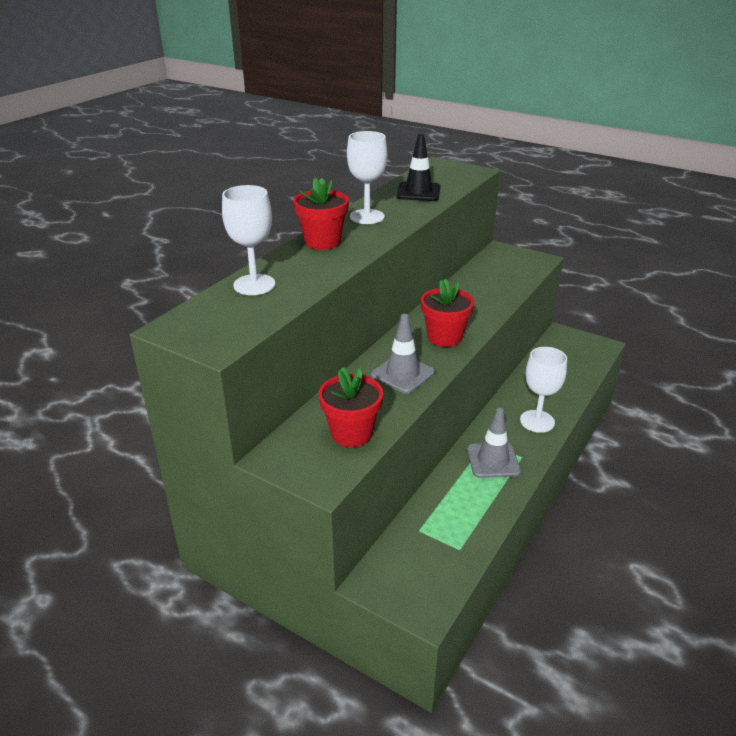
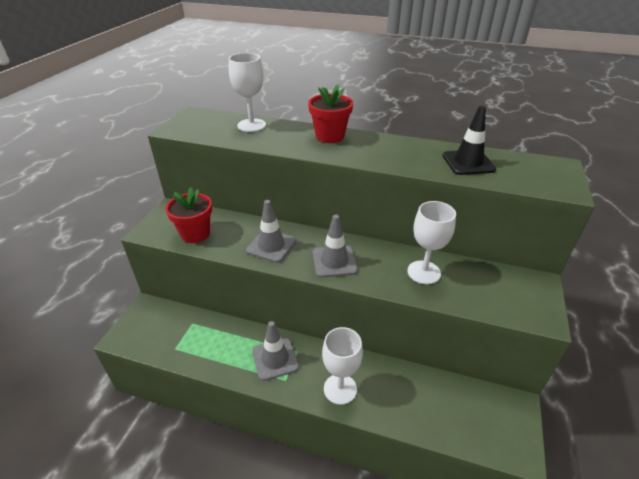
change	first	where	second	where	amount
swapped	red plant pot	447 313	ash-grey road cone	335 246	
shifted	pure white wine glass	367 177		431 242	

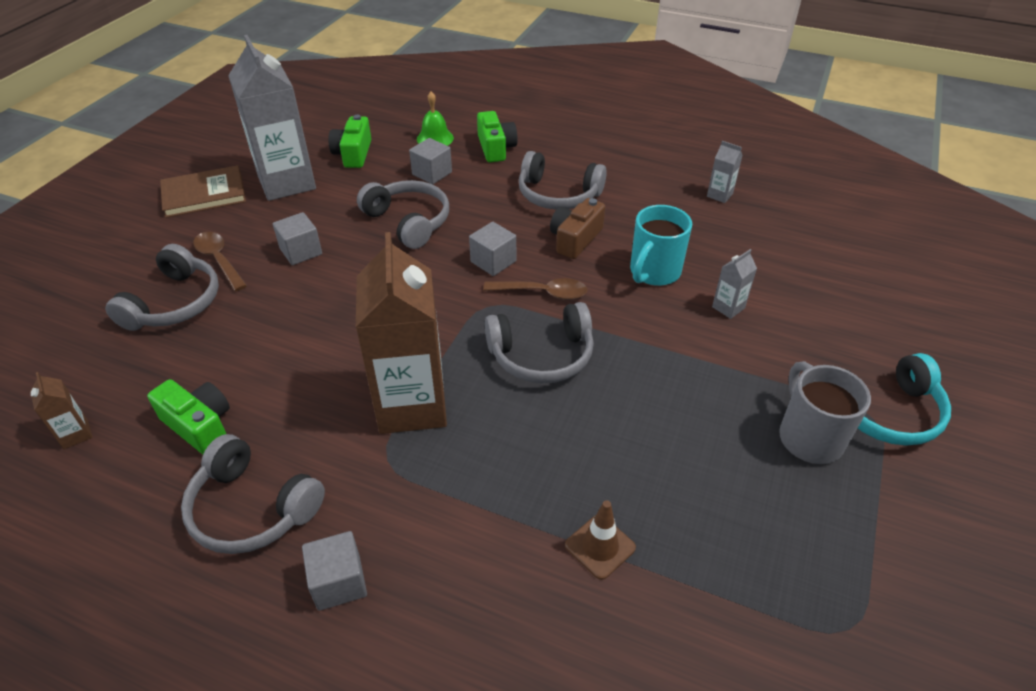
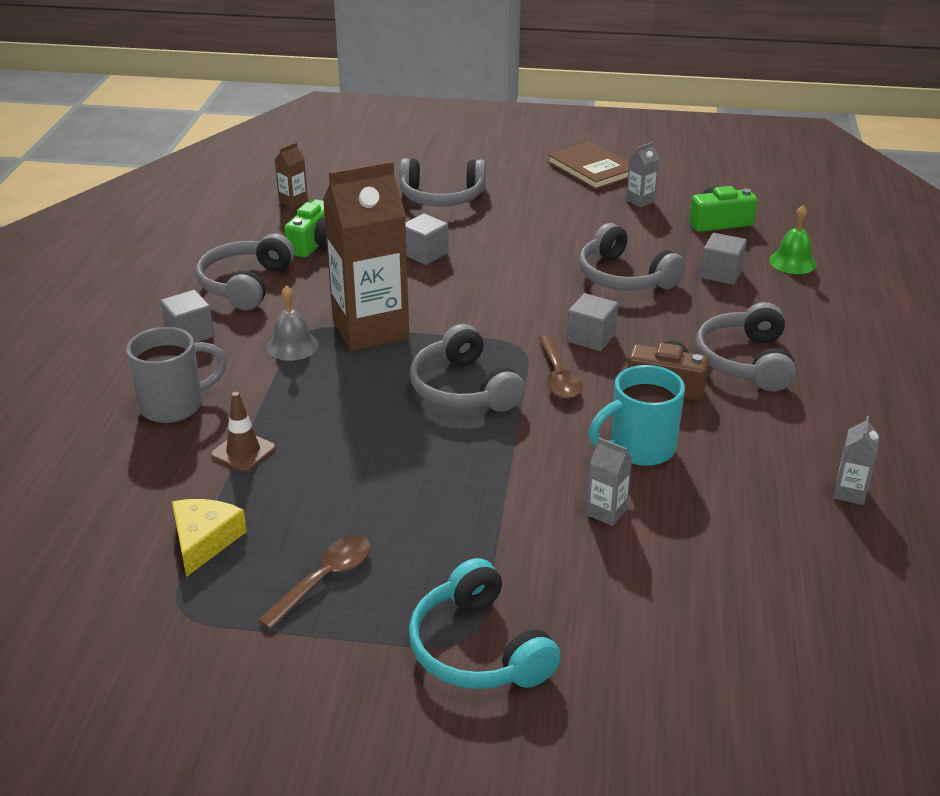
change	first	where	second	where	amount
shifted	ash-grey tea mug	825 412		176 375	
new			golden cheese	209 538	
shifted	dark brown spoon	220 261		314 582	
new			ash-grey hand bell	293 323	
shifted	ash-grey block	297 238		427 239	
rotated	ash-grey headphones	403 214		632 257	105 degrees clockwise
rotated	aqua tea mug	661 245		637 415	45 degrees counterclockwise
scaled	ash-grey juice carton	272 118		642 175	x0.41
gone	emerald compact camera	497 136			

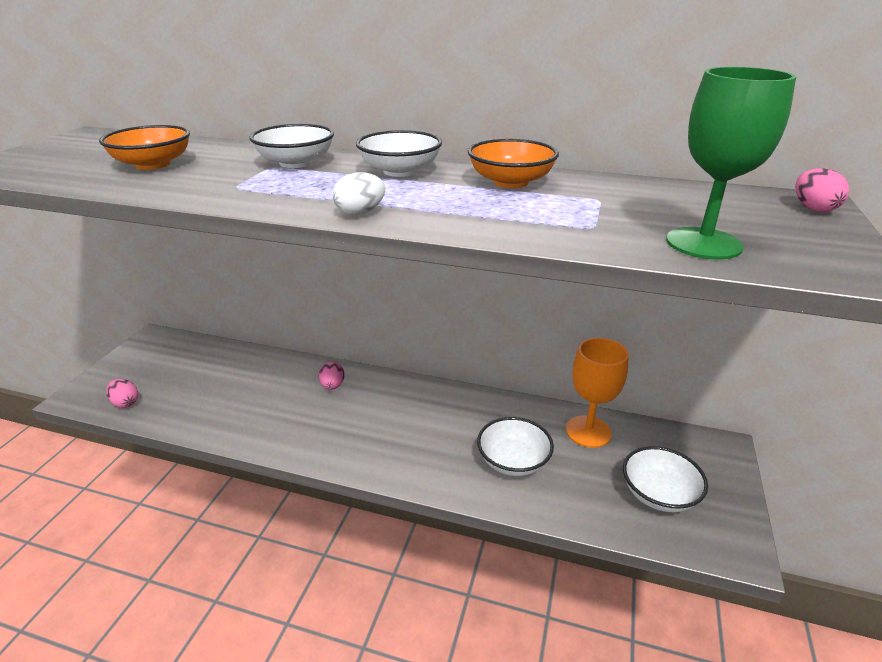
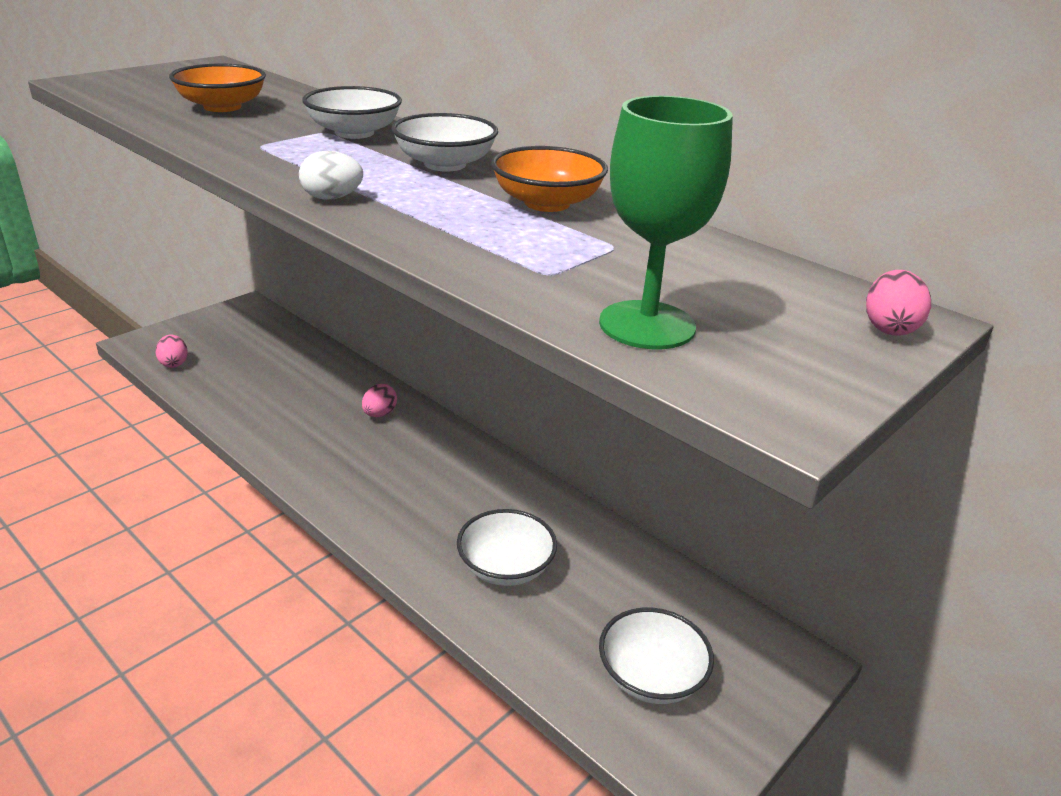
change	first	where	second	where	amount
gone	bright orange wine glass	597 393			

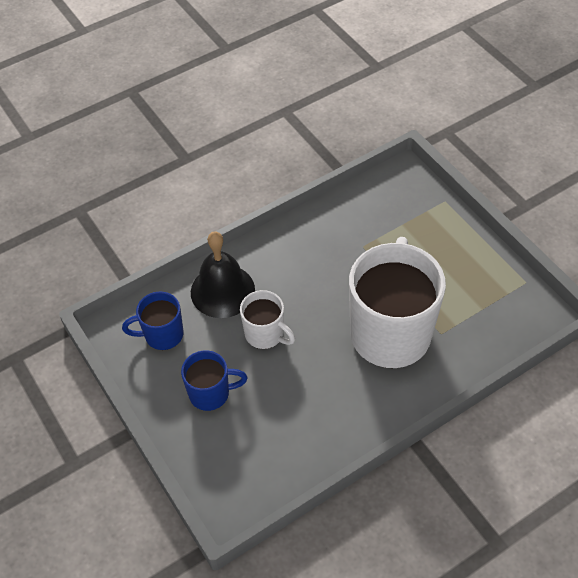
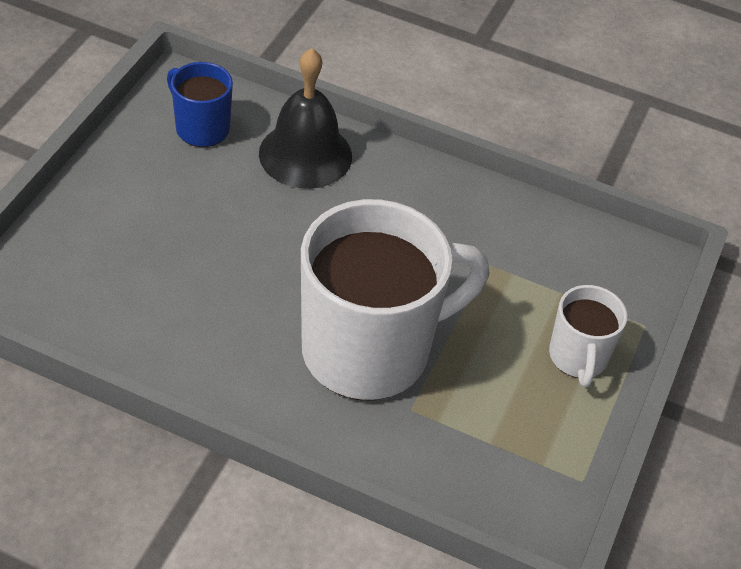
change	first	where	second	where	amount
shifted	pure white tea mug	267 319		588 336	
gone	blue tea mug	214 380			

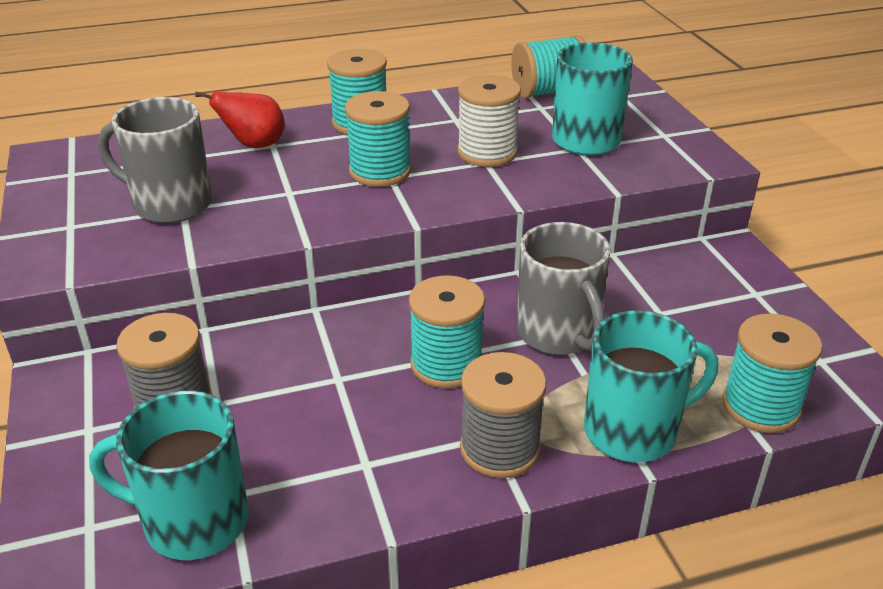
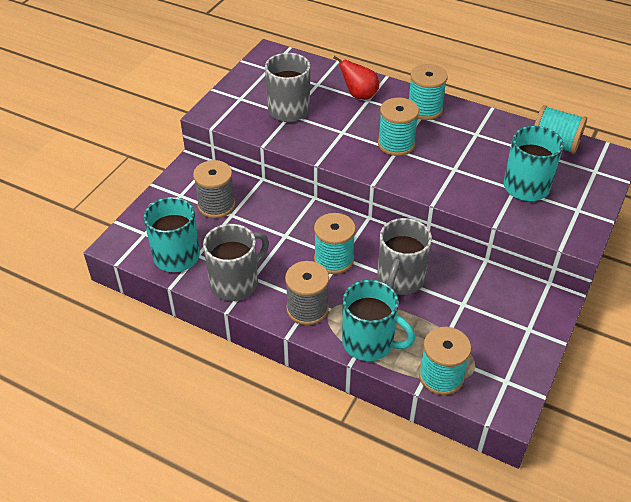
change	first	where	second	where	amount
new			ash-grey tea mug	236 262	
gone	pure white spool	489 121			

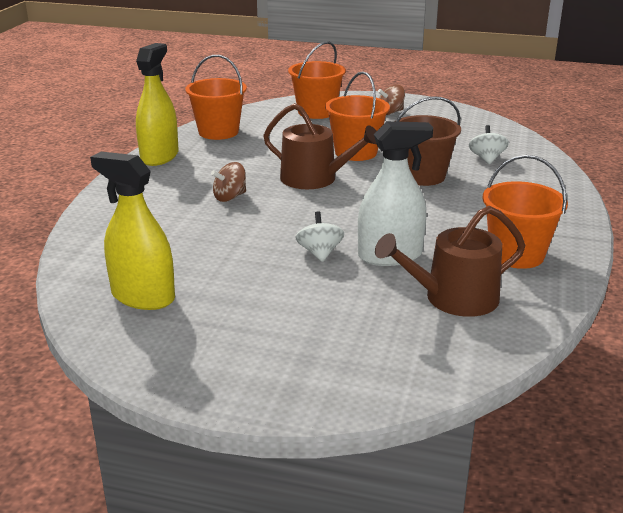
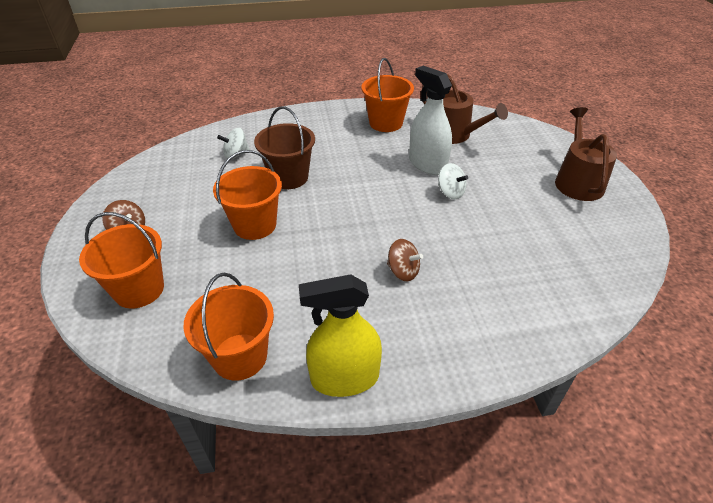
change	first	where	second	where	amount
rotated	pure white spinning top	320 236		453 181	105 degrees counterclockwise
shifted	dark brown watering pot	320 146		586 154	
gone	golden spray bottle	132 231			

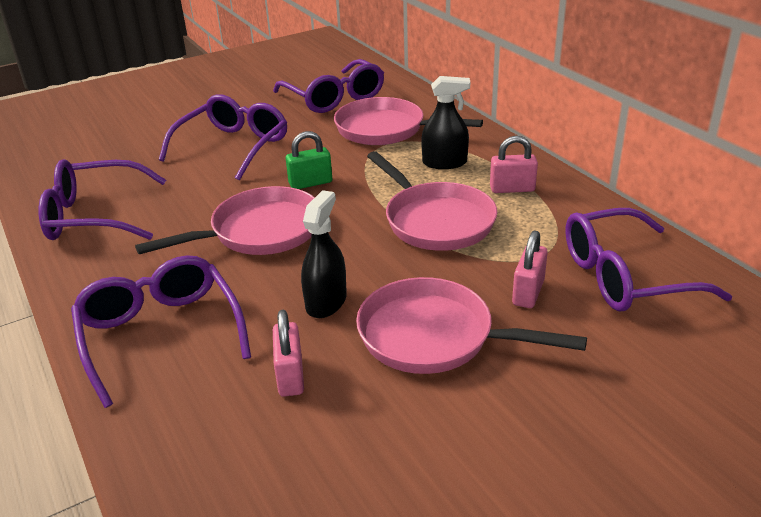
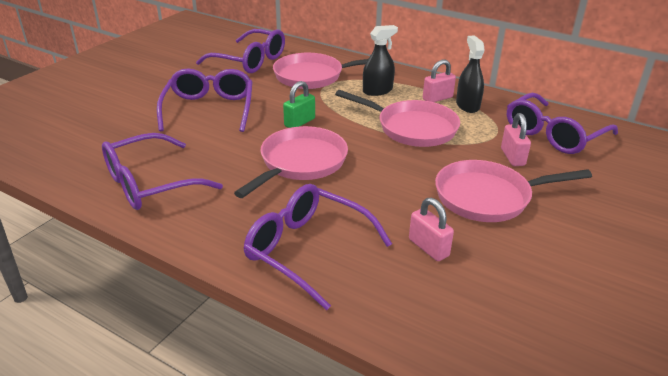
change	first	where	second	where	amount
shifted	ebony spray bottle	324 254		470 74	

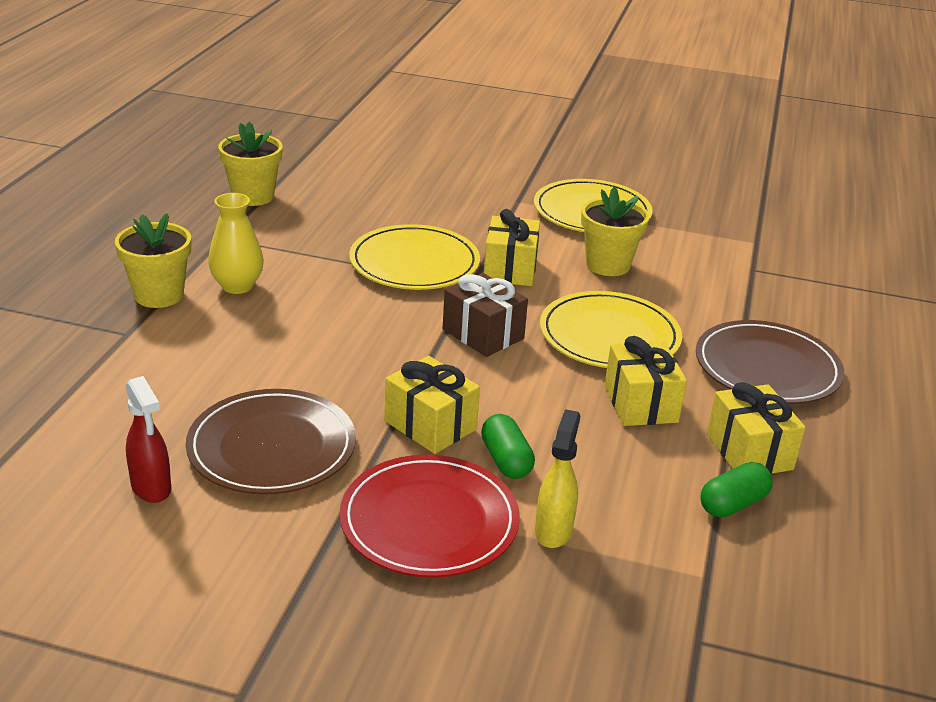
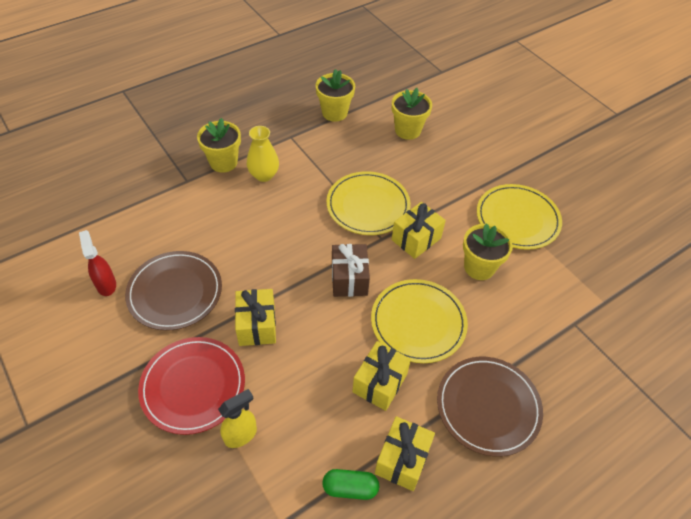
change	first	where	second	where	amount
rotated	red spray bottle	148 439		97 263	150 degrees clockwise
new			golden plant pot	412 114	
gone	emerald pill shape	508 446			

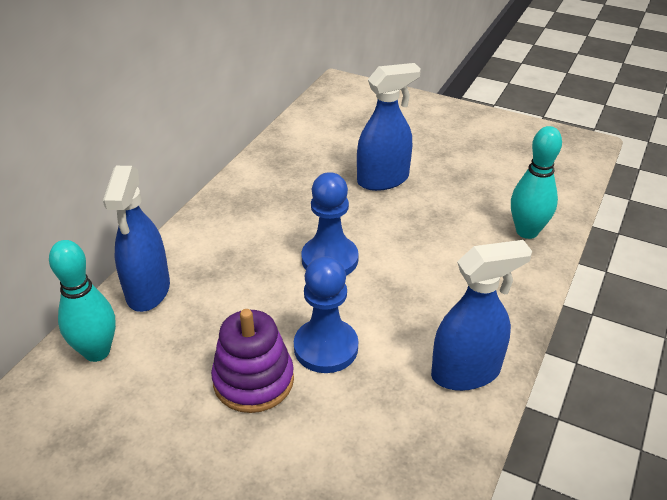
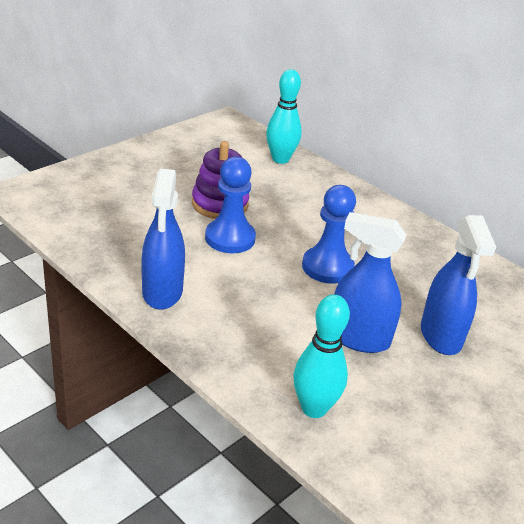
change	first	where	second	where	amount
shifted	blue spray bottle	136 239		370 282	

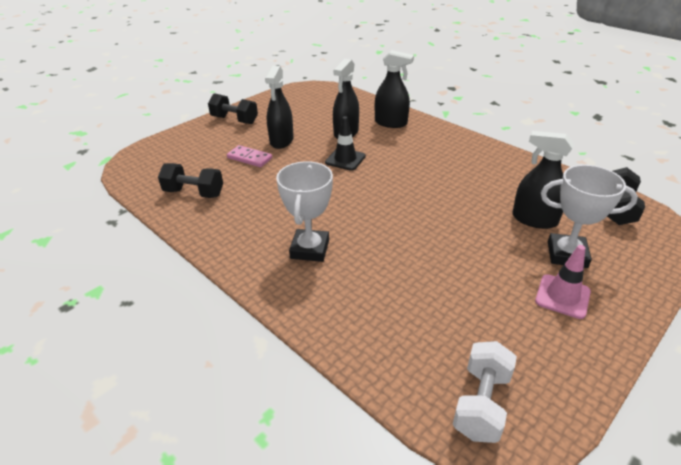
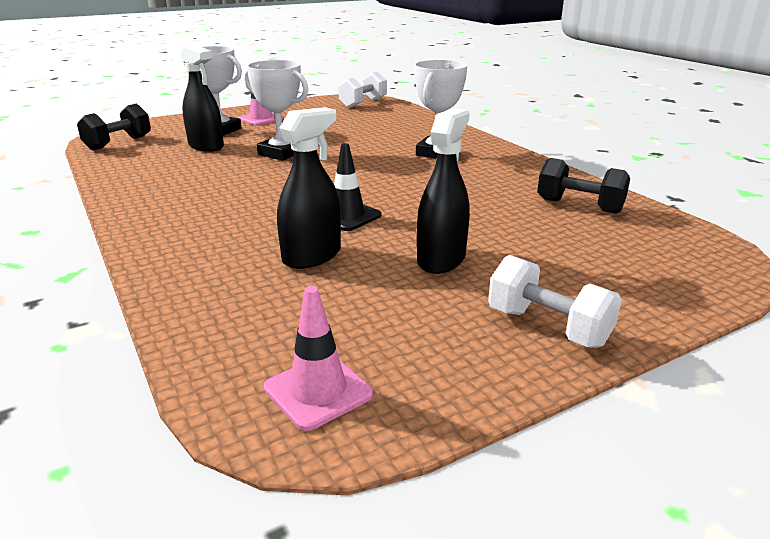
change	first	where	second	where	amount
new			pure white prize cup	276 110	
new			rosy road cone	318 358	
repainted	ebony hand weight	233 108	pure white hand weight	555 301	
gone	rosy domino	249 156			
gone	ebony spray bottle	394 89			

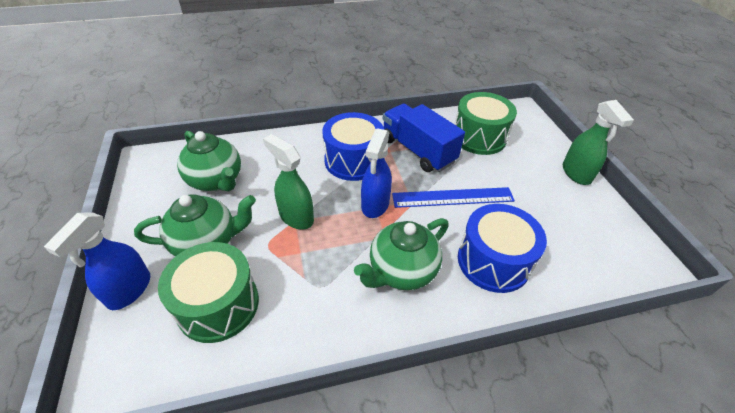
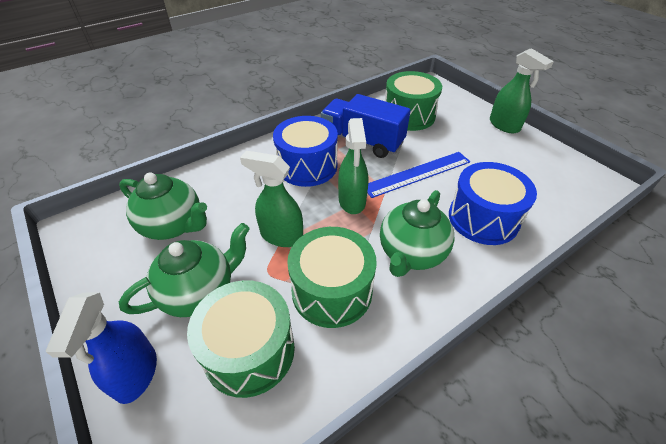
change	first	where	second	where	amount
new			emerald snare drum	332 277	
repainted	blue spray bottle	376 173	emerald spray bottle	353 166	

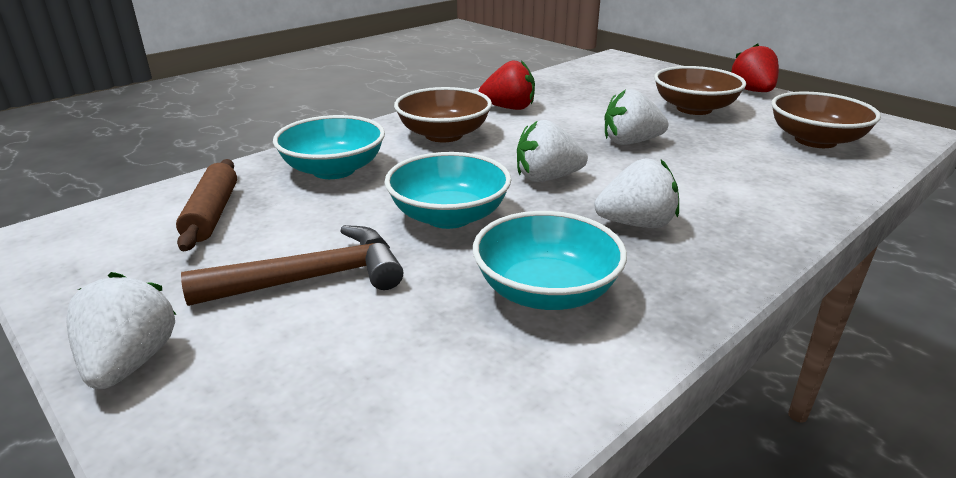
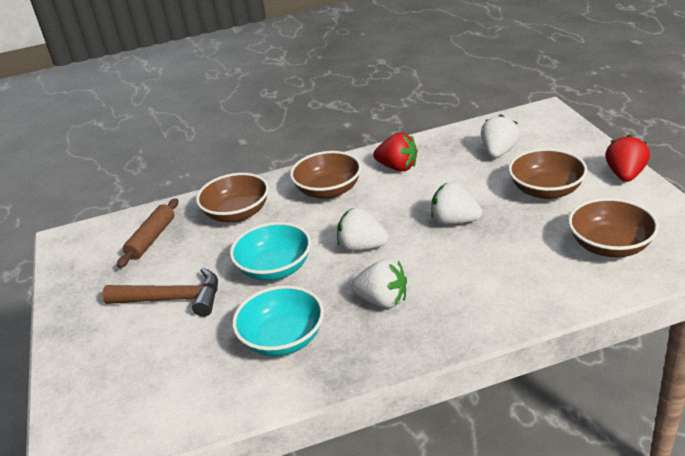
change	first	where	second	where	amount
repainted	aqua deep dish	329 147	dark brown deep dish	232 197	
shifted	pure white berry	121 330		500 136	

